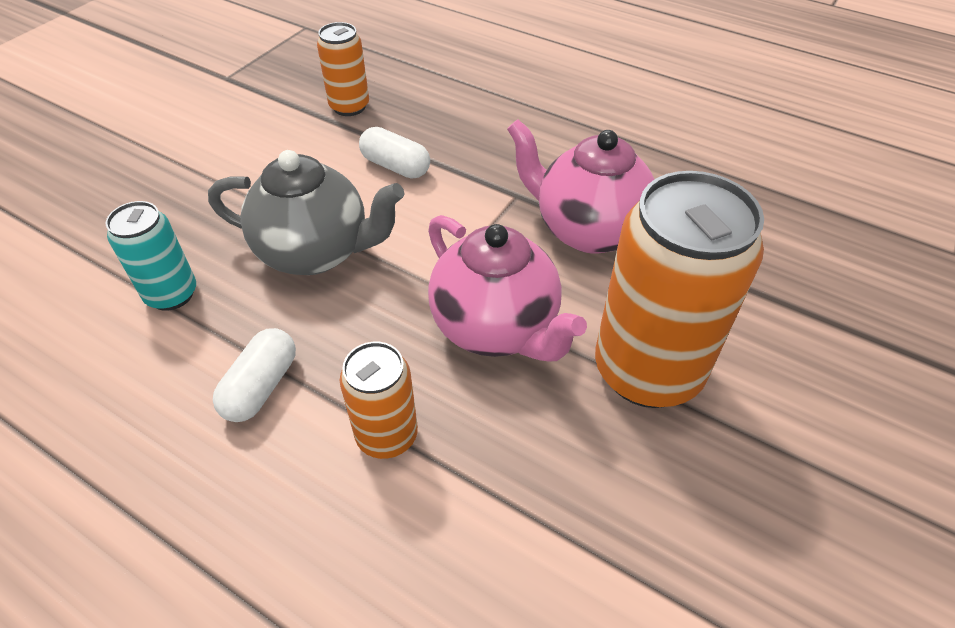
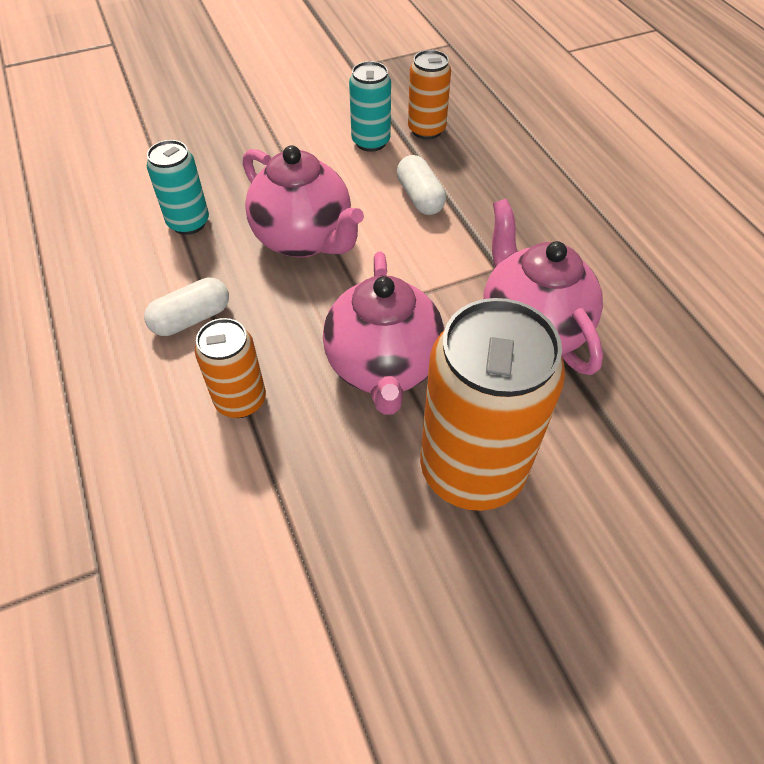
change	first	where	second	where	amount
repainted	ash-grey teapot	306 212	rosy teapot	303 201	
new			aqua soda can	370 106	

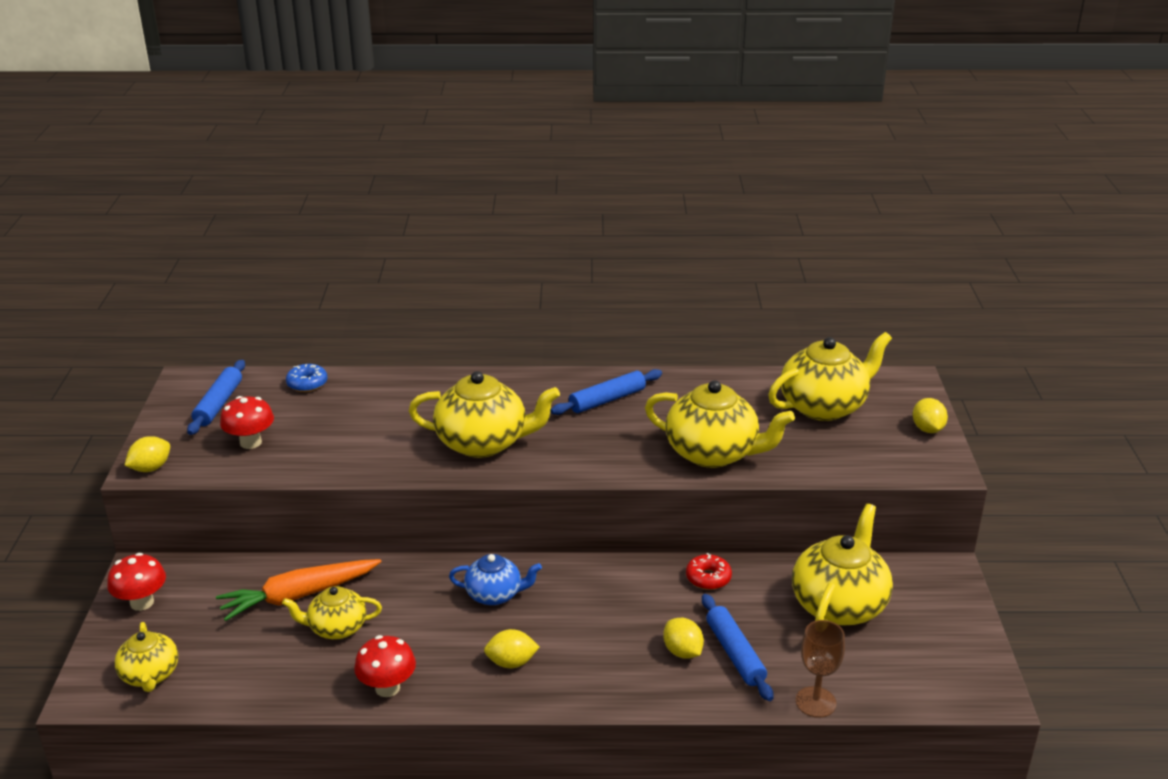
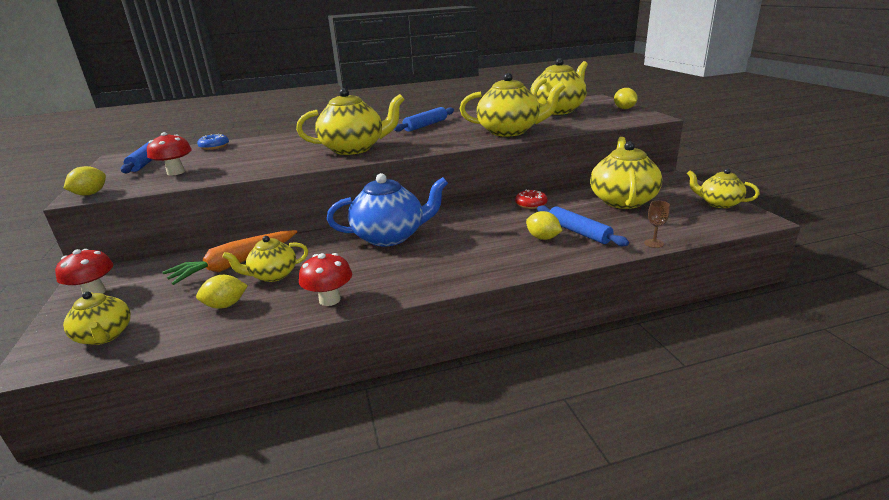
change	first	where	second	where	amount
shifted	golden citrus fruit	511 648		222 292	
scaled	blue teapot	495 579		387 209	x1.72
scaled	dark brown wine glass	820 669		657 224	x0.62
new			golden teapot	723 188	

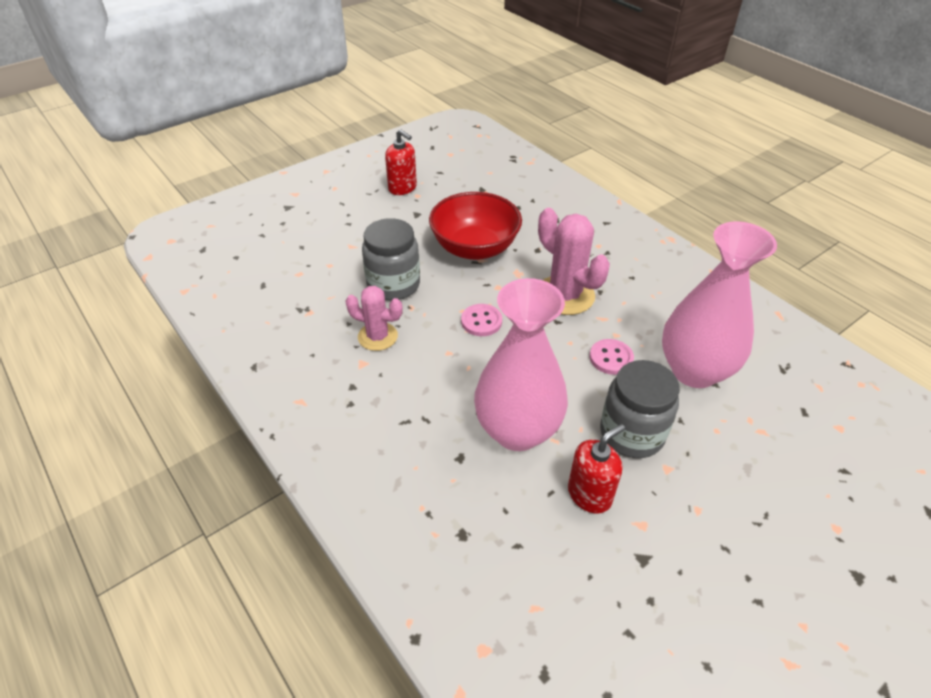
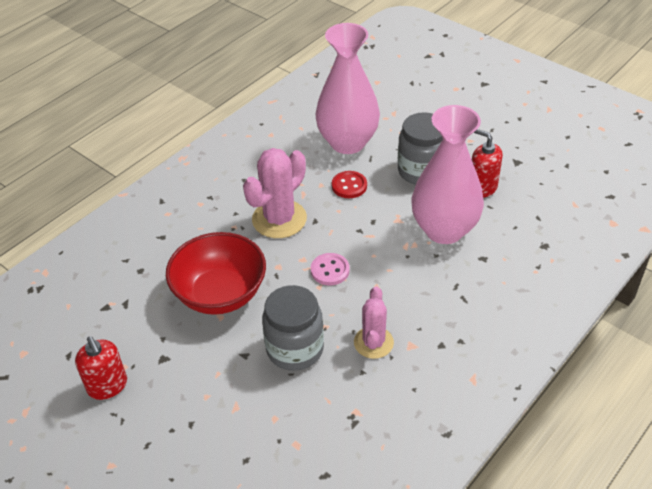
change	first	where	second	where	amount
rotated	red soap dispenser	401 162		101 368	120 degrees clockwise
repainted	rosy sewing button	612 357	red sewing button	349 184	

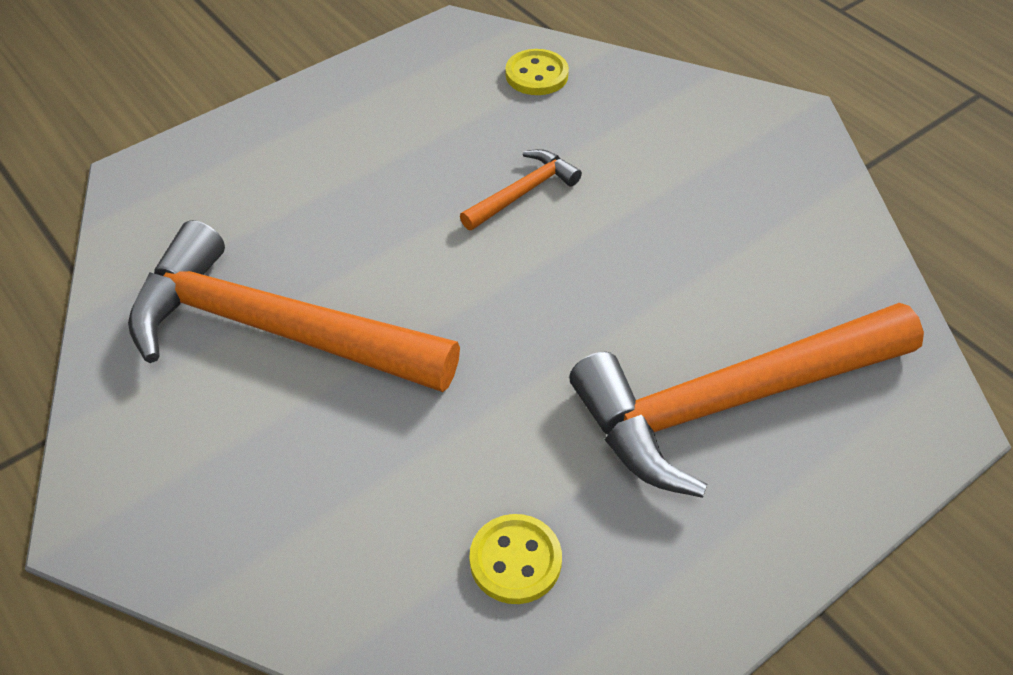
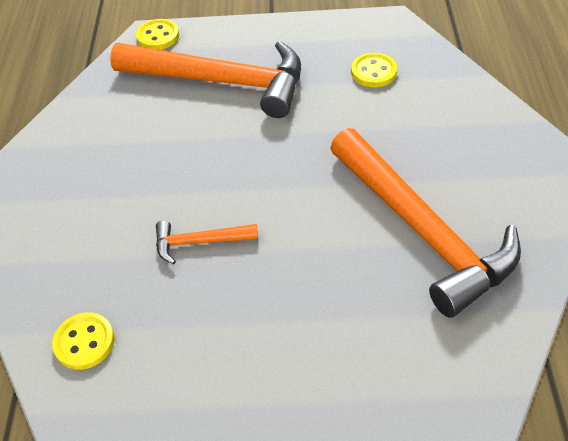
change	first	where	second	where	amount
new			golden sewing button	157 34	

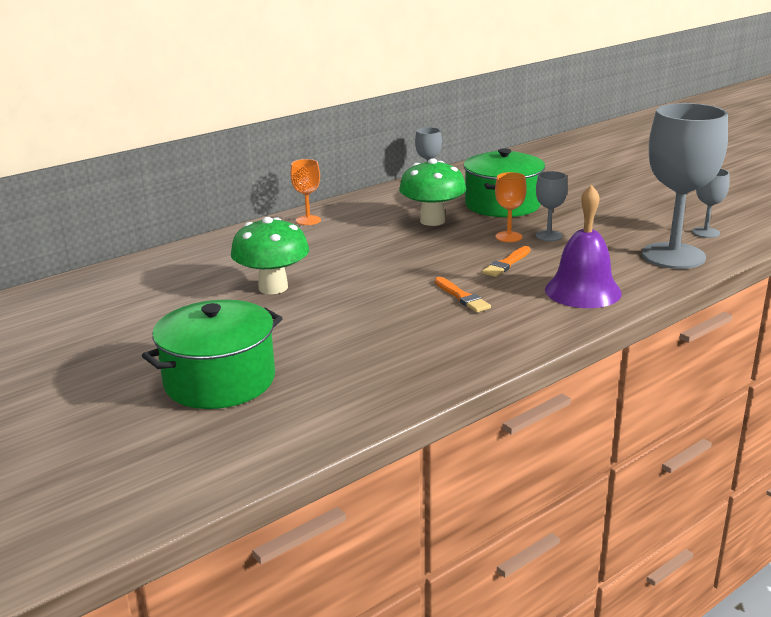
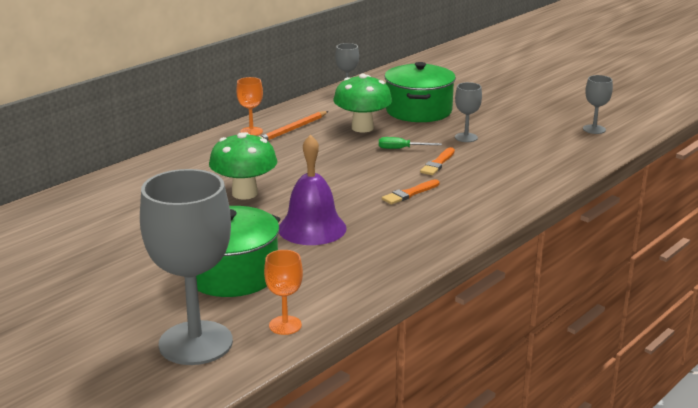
change	first	where	second	where	amount
shifted	ash-grey wine glass	685 186		186 267	
new			bright orange lead pencil	293 126	
shifted	bright orange wine glass	511 207		283 292	
shifted	violet hand bell	583 246		313 190	
new			emerald flat screwdriver	410 143	
rotated	bright orange paintbrush	462 294		411 192	90 degrees clockwise

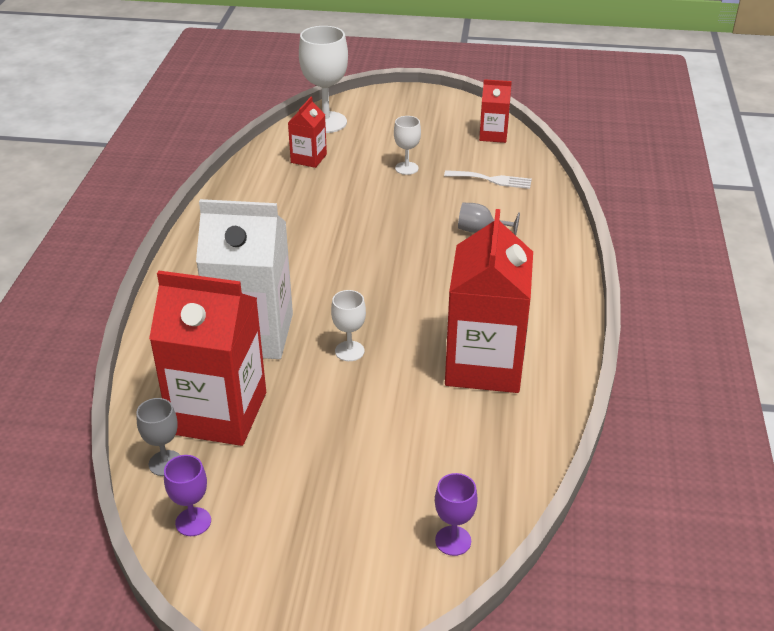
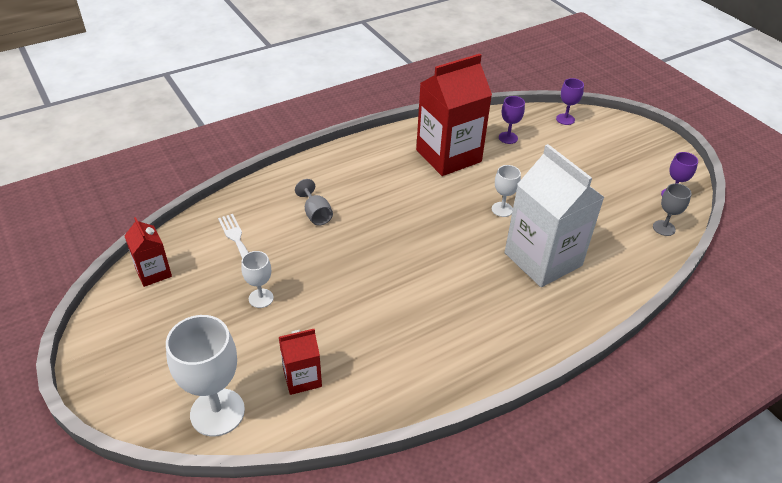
change	first	where	second	where	amount
new			violet wine glass	512 120	
gone	red juice carton	207 358			

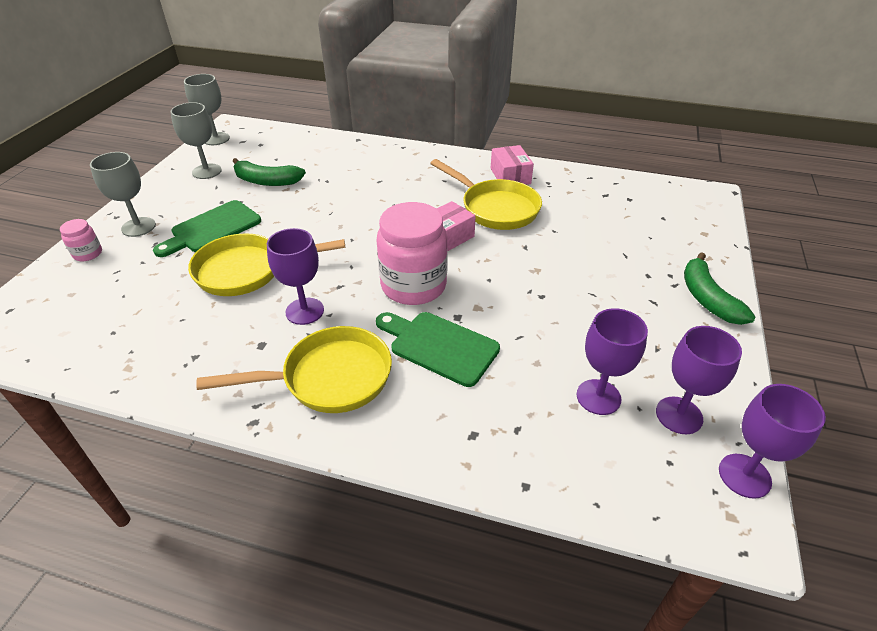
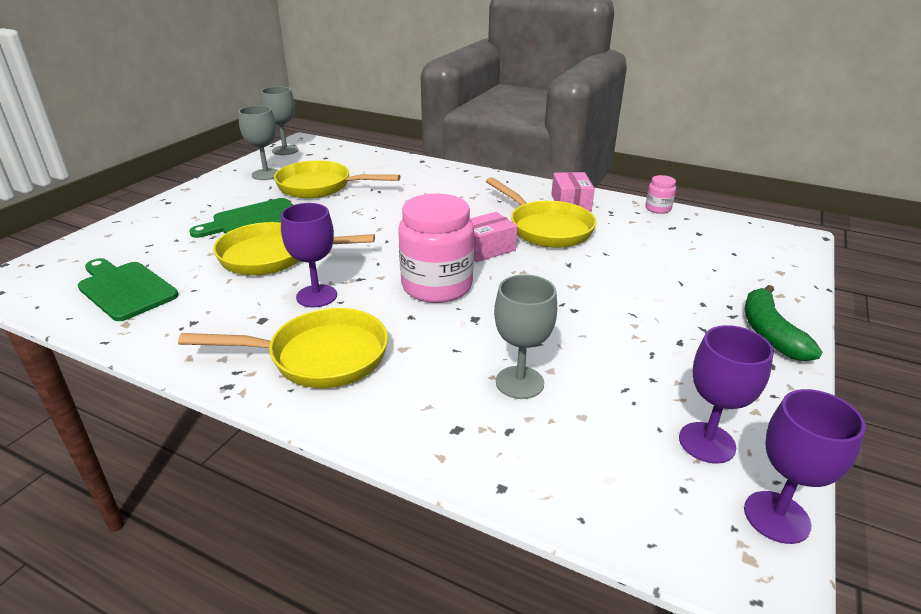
change	first	where	second	where	amount
shifted	emerald bread board	438 349		128 289	
swapped	emerald banana fruit	269 172	golden pan	337 179	
shifted	ash-grey wine glass	123 194		525 336	
shifted	rosy jam jar	81 240		660 194	
gone	violet wine glass	612 361			

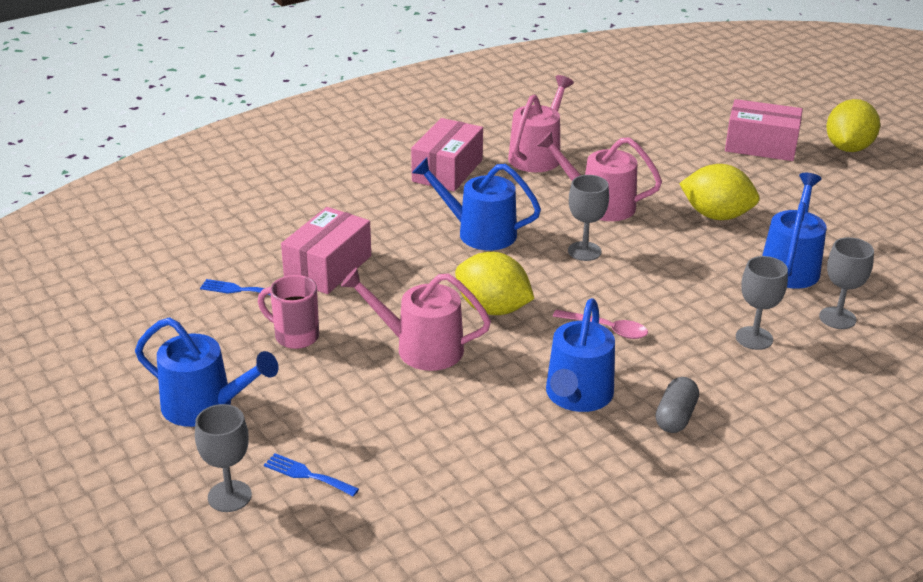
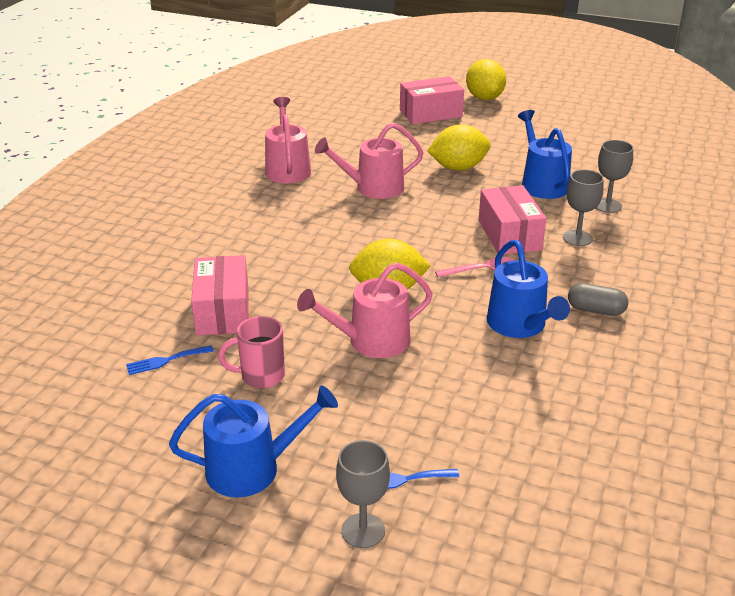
change	first	where	second	where	amount
shifted	rosy package	447 154		512 220	
rotated	ash-grey pill shape	677 405		598 299	60 degrees counterclockwise
gone	blue watering pot	476 204			
gone	ash-grey wine glass	588 218			

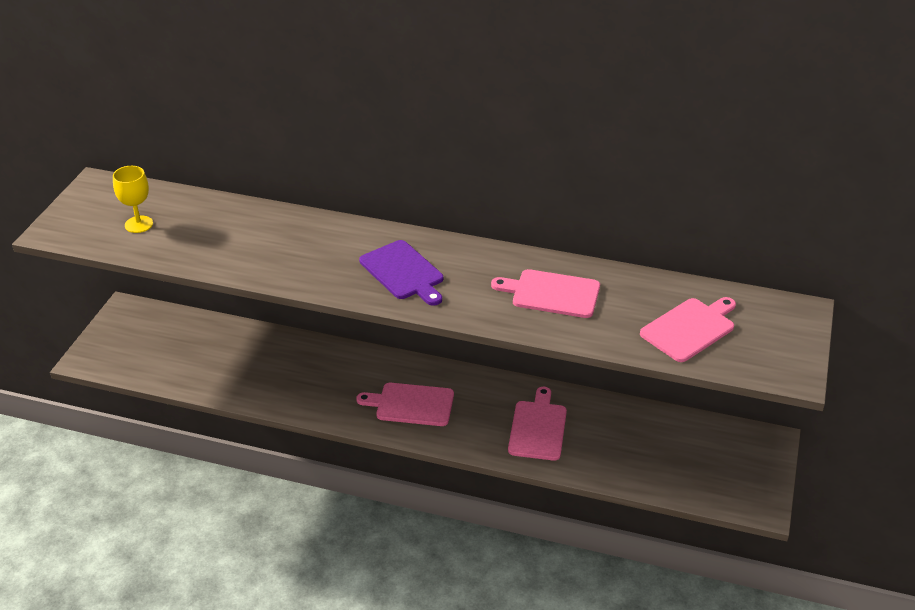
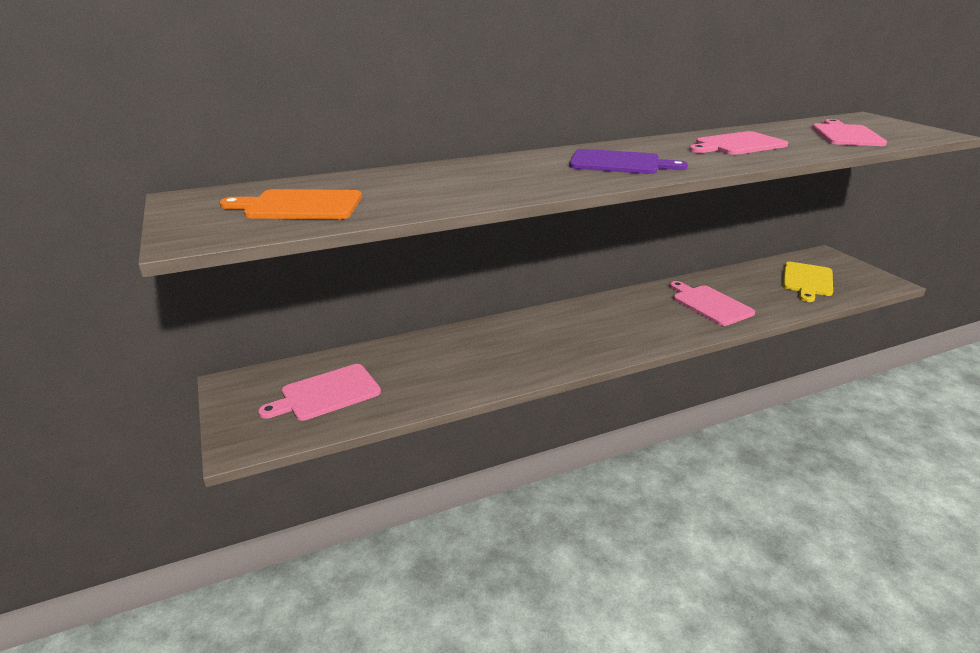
change	first	where	second	where	amount
swapped	golden wine glass	133 199	bright orange bread board	291 204	
shifted	rosy bread board	405 404		319 392	
new			golden bread board	807 282	

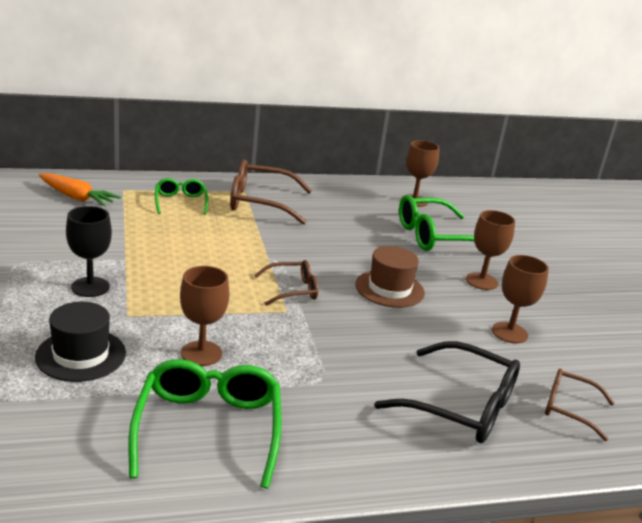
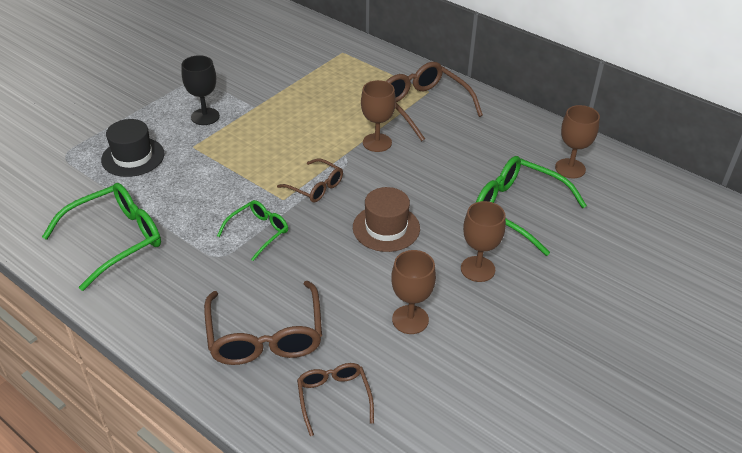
change	first	where	second	where	amount
repainted	ebony eyeglasses	447 392	dark brown eyeglasses	263 323	
shifted	emerald eyeglasses	181 196		252 230	
shifted	dark brown wine glass	205 316		378 116	
gone	bright orange root vegetable	80 189			

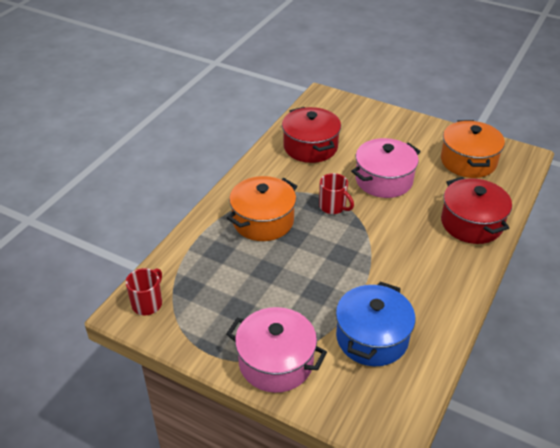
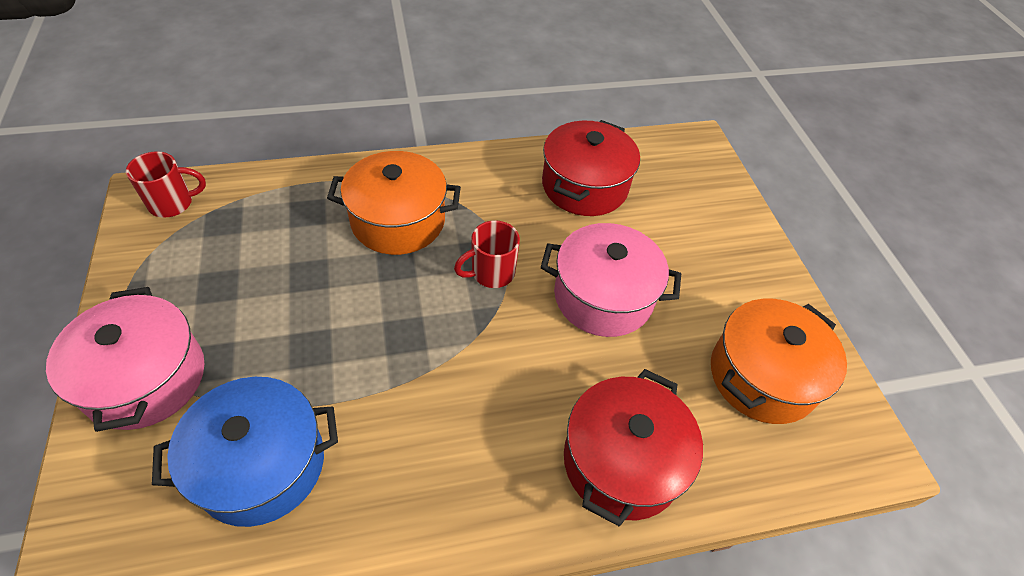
change	first	where	second	where	amount
rotated	red tea mug	336 193		487 254	60 degrees clockwise

